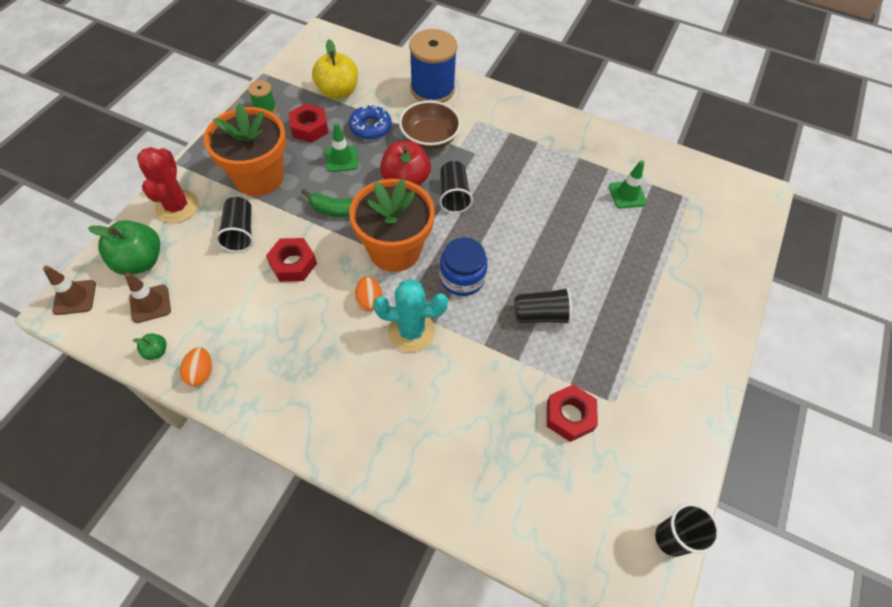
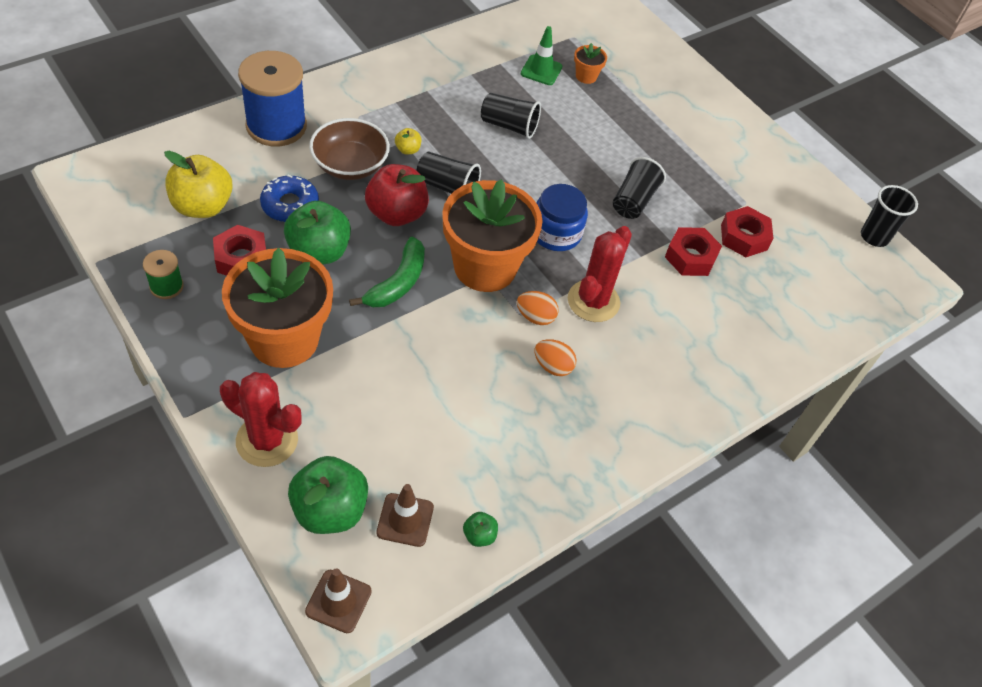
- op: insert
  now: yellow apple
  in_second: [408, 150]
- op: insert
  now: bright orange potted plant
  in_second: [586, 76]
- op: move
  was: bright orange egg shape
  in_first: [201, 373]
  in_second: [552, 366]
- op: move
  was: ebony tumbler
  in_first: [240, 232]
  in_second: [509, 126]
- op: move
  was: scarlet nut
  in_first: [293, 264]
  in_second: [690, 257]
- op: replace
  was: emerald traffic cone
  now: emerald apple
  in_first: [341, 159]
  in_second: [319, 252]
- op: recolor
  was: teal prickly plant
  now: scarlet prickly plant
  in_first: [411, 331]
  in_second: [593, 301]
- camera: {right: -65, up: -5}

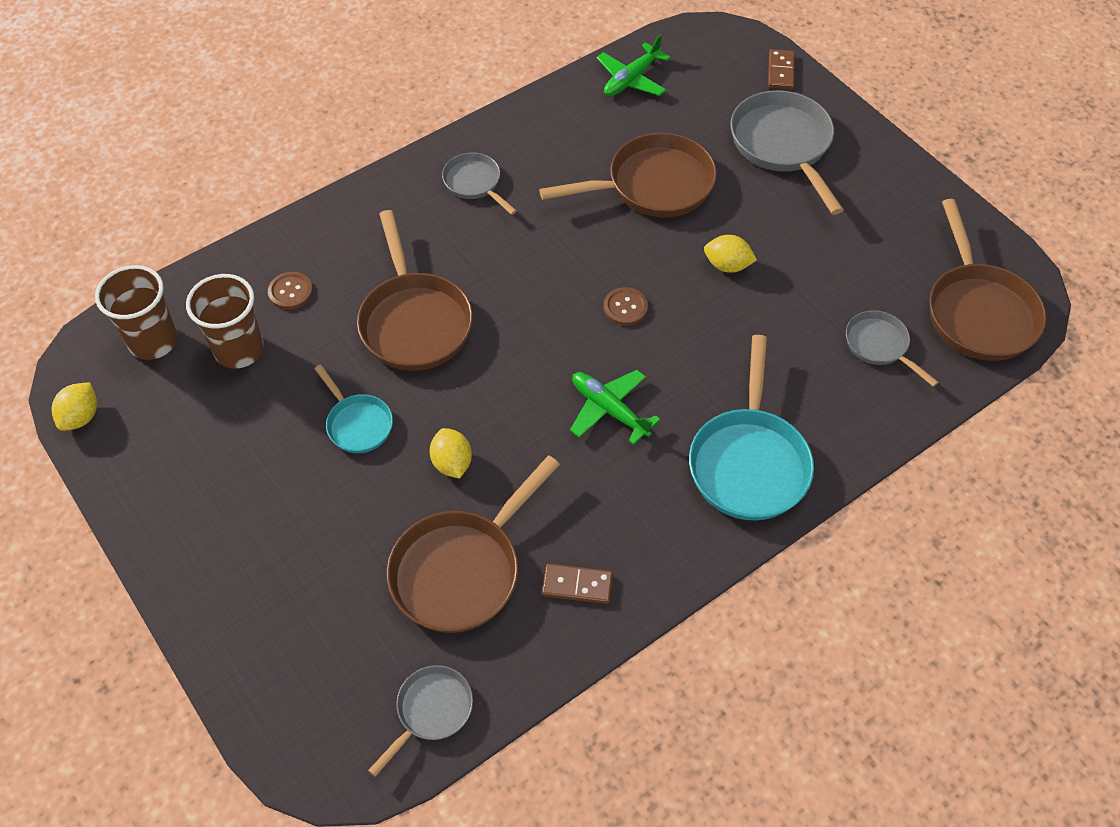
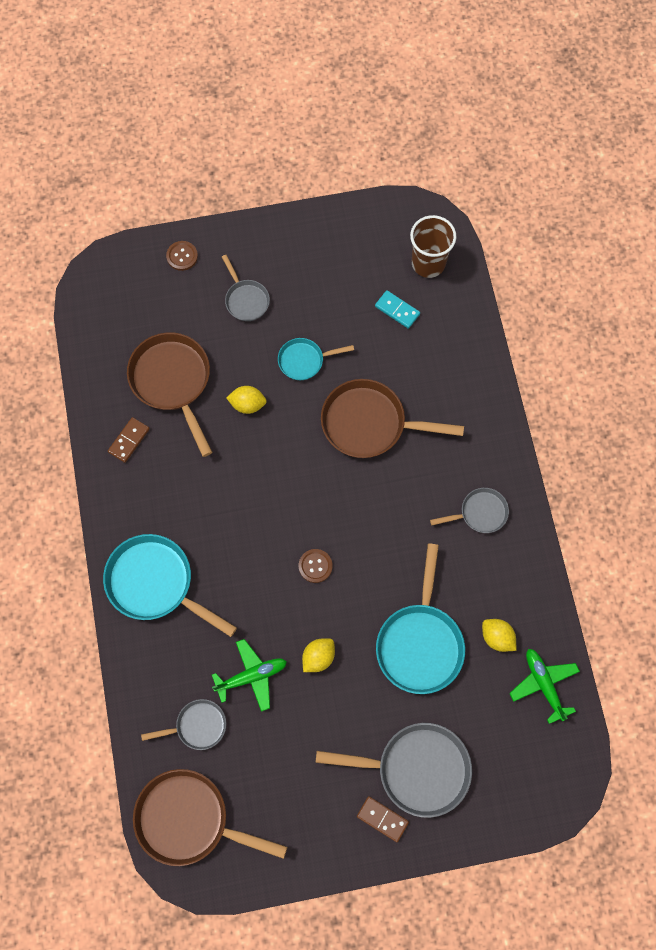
- op: move
  was: yellow citrus fruit
  in_first: [81, 417]
  in_second: [497, 637]
- op: move
  was: dark brown shirt button
  in_first: [290, 292]
  in_second: [182, 256]
- op: move
  was: grey frying pan
  in_first: [431, 711]
  in_second: [246, 300]
- op: move
  was: emerald aeroplane
  in_first: [609, 409]
  in_second: [252, 676]
- op: move
  was: dark brown domino piece
  in_first: [781, 71]
  in_second: [382, 819]
- op: replace
  was: dark brown tumbler
  now: teal domino piece
  in_first: [239, 350]
  in_second: [397, 310]
- op: recolor
  was: dark brown frying pan
  now: teal frying pan
  in_first: [653, 185]
  in_second: [420, 643]
- camera: {right: 115, up: 15}

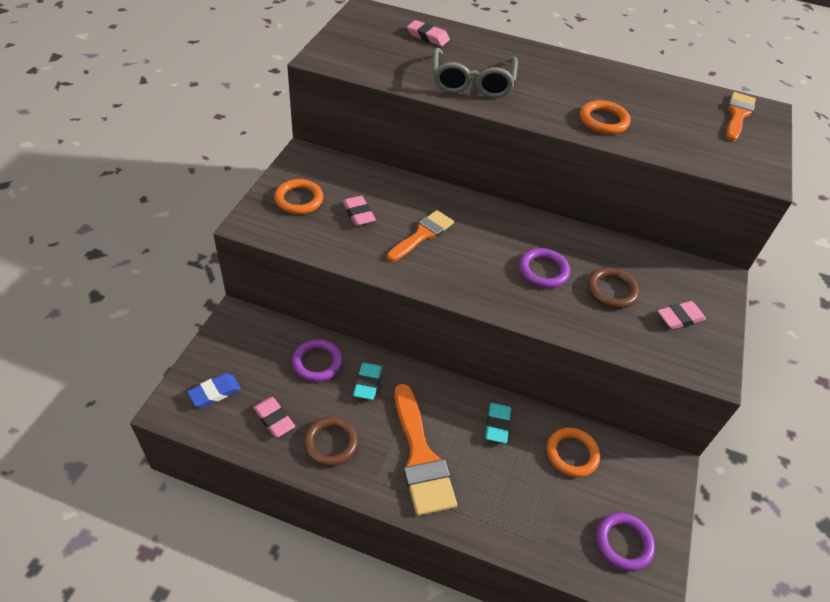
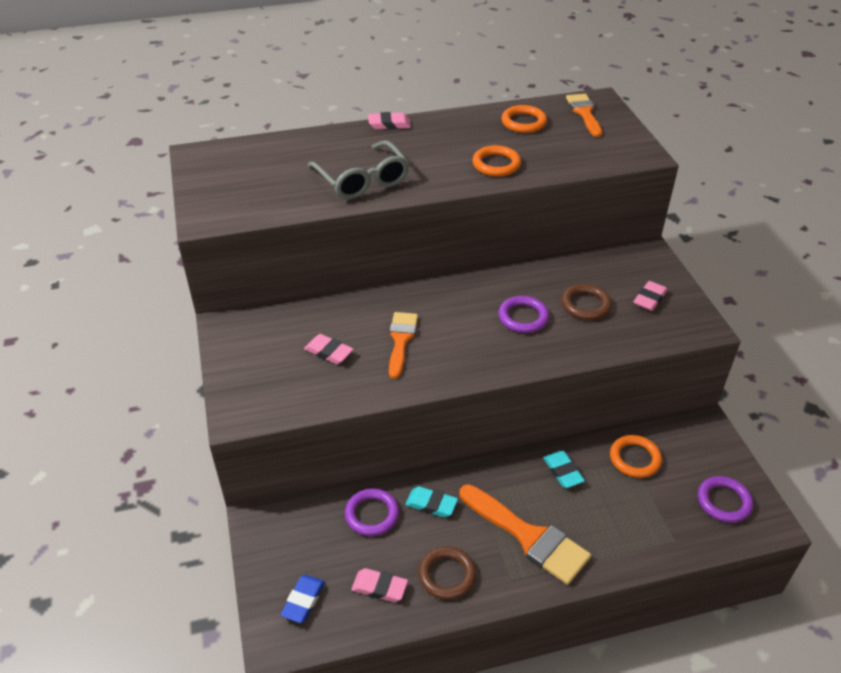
- op: move
  was: bright orange ring
  in_first: [299, 199]
  in_second: [523, 122]
- op: move
  was: rosy eraser
  in_first: [428, 37]
  in_second: [389, 124]
- op: rotate
  was: teal eraser
  in_first: [367, 383]
  in_second: [431, 504]
  clockwise: -45
- camera: {right: -30, up: -5}

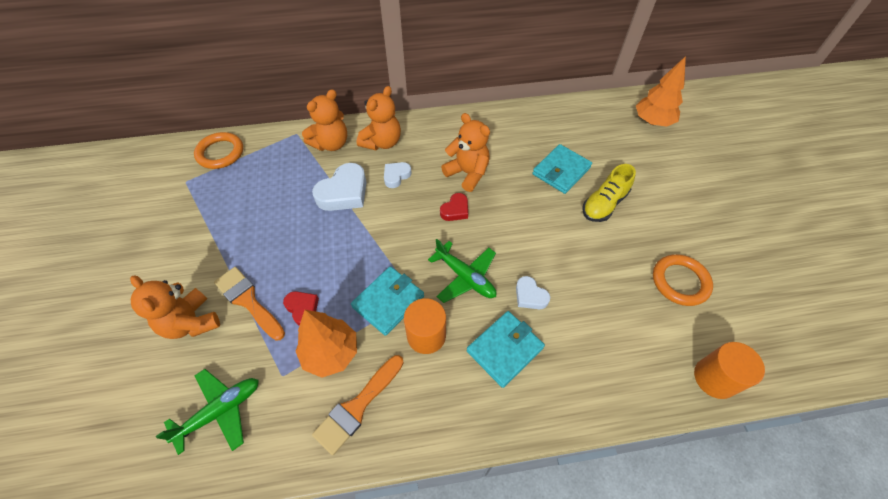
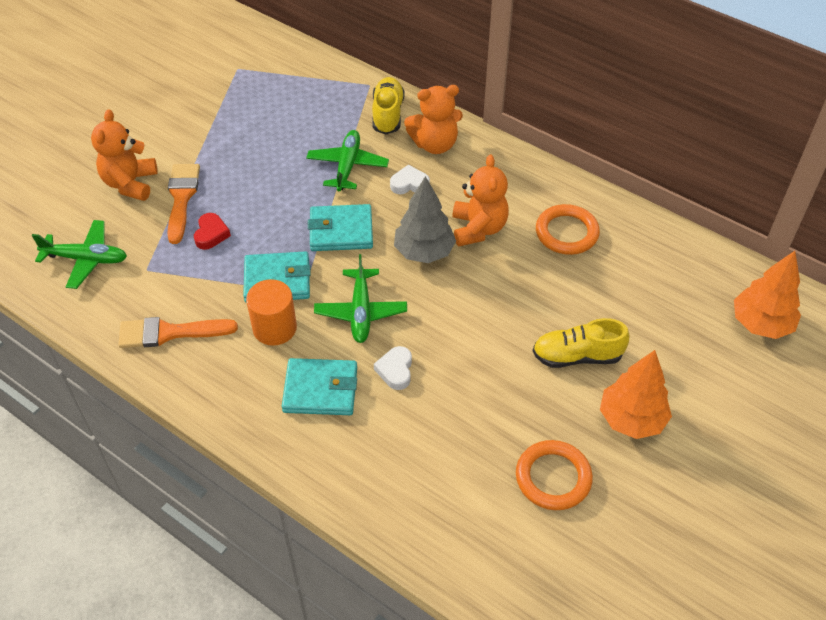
- op: delete
  was: bright orange cylinder
  in_first: [714, 378]
- op: move
  was: bright orange ring
  in_first: [220, 153]
  in_second: [566, 233]
- op: move
  was: bright orange tree
  in_first: [331, 353]
  in_second: [631, 419]
- op: move
  was: teal card wallet
  in_first: [561, 171]
  in_second: [341, 231]
- op: replace
  was: bright orange stuffed bear
  now: yellow shoe
  in_first: [331, 144]
  in_second: [387, 114]
- op: replace
  was: white heart
  now: emerald aeroplane
  in_first: [344, 192]
  in_second: [347, 166]
- op: replace
  was: scarlet heart
  now: grey tree
  in_first: [455, 210]
  in_second: [424, 252]
- camera: {right: 45, up: -5}

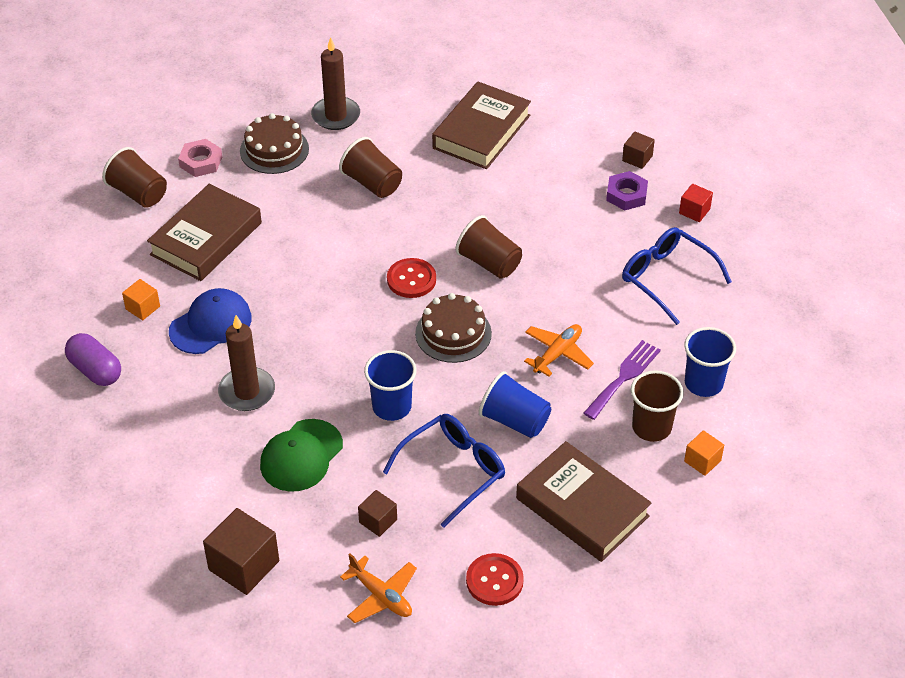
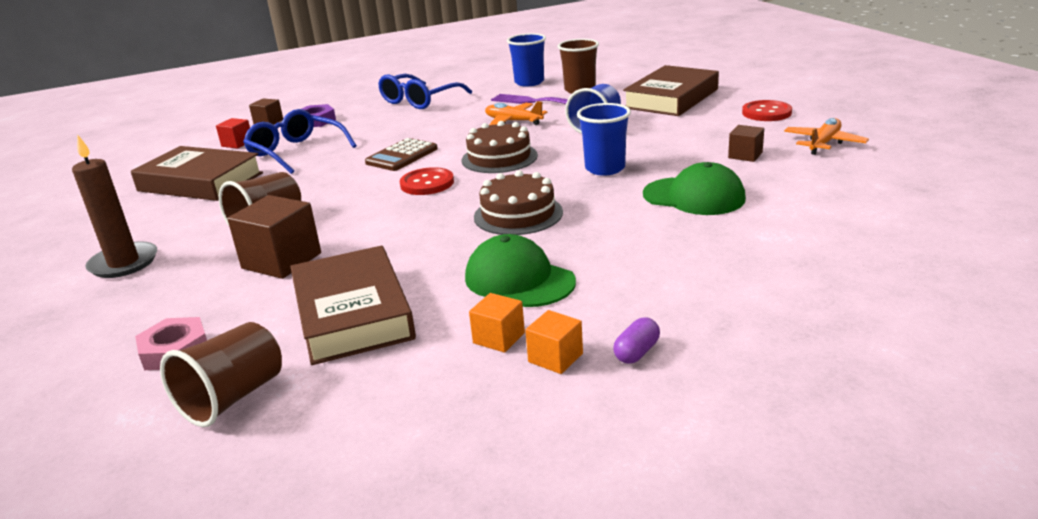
- op: delete
  was: dark brown pillar candle
  in_first: [247, 392]
- op: move
  was: dark brown block
  in_first: [244, 565]
  in_second: [281, 261]
- op: move
  was: dark brown layer cake
  in_first: [274, 150]
  in_second: [518, 214]
- op: move
  was: blue spectacles
  in_first: [453, 471]
  in_second: [296, 152]
- op: move
  was: scarlet block
  in_first: [694, 211]
  in_second: [237, 143]
- op: move
  was: bright orange block
  in_first: [702, 461]
  in_second: [555, 358]
- op: replace
  was: dark brown tumbler
  now: dark brown calculator
  in_first: [489, 263]
  in_second: [402, 156]
- op: recolor
  was: blue baseball cap
  now: emerald baseball cap
  in_first: [210, 324]
  in_second: [519, 280]
- op: rotate
  was: dark brown hardcover
  in_first: [206, 239]
  in_second: [353, 313]
  clockwise: 45
- op: resize
  was: royal purple pill
  in_first: [95, 370]
  in_second: [636, 352]
  ratio: 0.57
- camera: {right: -95, up: -20}

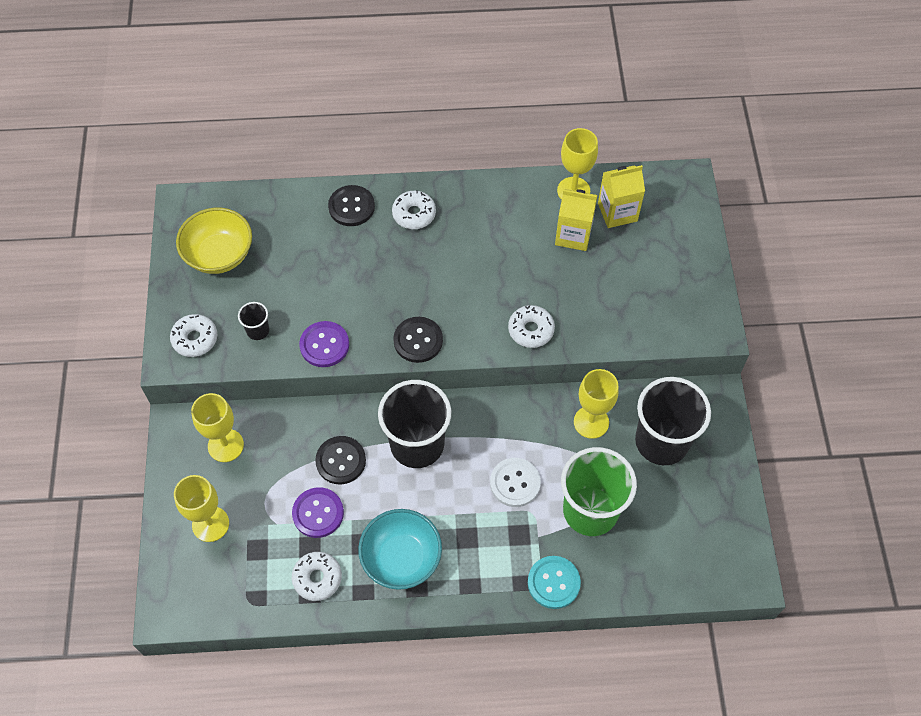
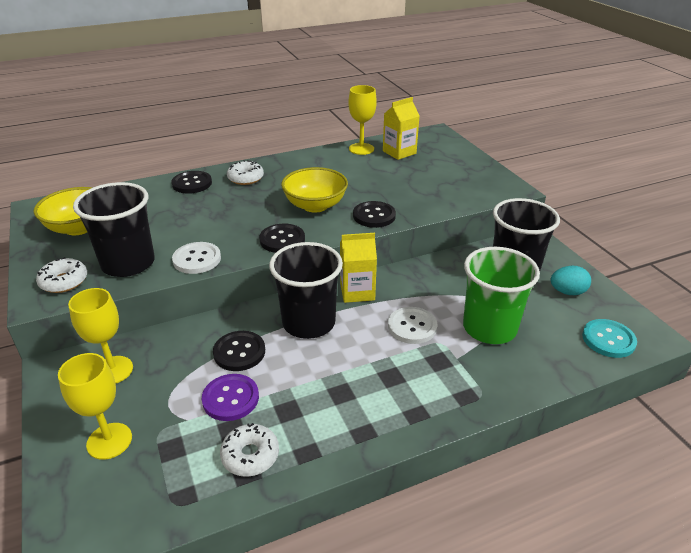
- op: delete
  was: teal deep dish
  in_first: [401, 558]
- op: delete
  was: yellow goblet
  in_first: [591, 422]
- op: insert
  now: yellow deep dish
  in_second: [315, 205]
- op: insert
  now: teal egg shape
  in_second: [567, 292]
- op: move
  was: teal shirt button
  in_first: [553, 583]
  in_second: [608, 339]
- op: move
  was: yellow carton
  in_first: [573, 235]
  in_second: [357, 292]
- op: replace
  was: white doughnut
  now: ebony shirt button
  in_first: [531, 330]
  in_second: [374, 216]
- op: recolor
  was: royal purple shirt button
  now: white shirt button
  in_first: [324, 345]
  in_second: [197, 259]
- op: resize
  was: ebony tumbler
  in_first: [258, 330]
  in_second: [128, 263]
  ratio: 2.33
- camera: {right: -20, up: -25}

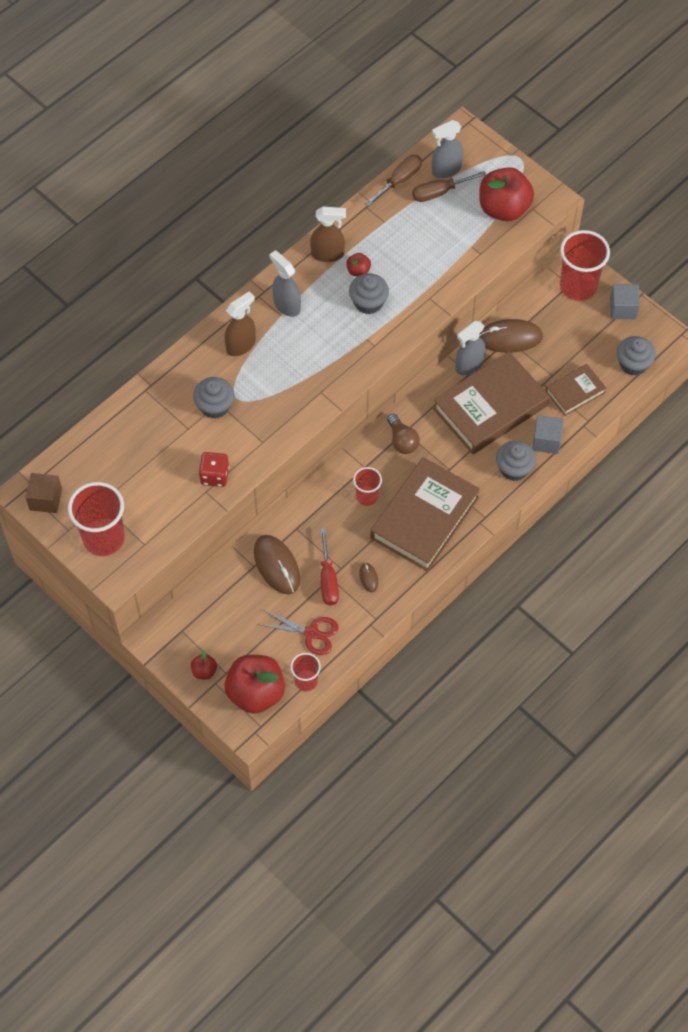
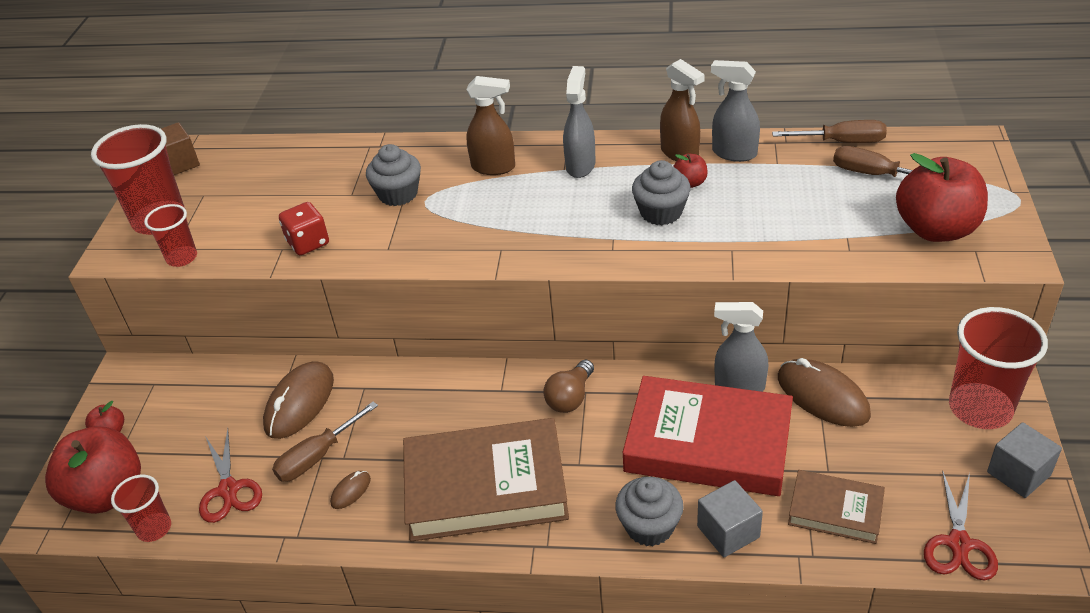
- op: move
  was: scarlet tumbler
  in_first: [367, 497]
  in_second: [182, 258]
- op: move
  was: grey sprayer
  in_first: [446, 170]
  in_second: [734, 153]
- op: replace
  was: grey cupcake
  now: scarlet shears
  in_first: [633, 364]
  in_second: [959, 544]
- op: recolor
  was: scarlet flat screwdriver
  now: dark brown flat screwdriver
  in_first: [328, 579]
  in_second: [317, 456]
- op: recolor
  was: dark brown hardcover
  now: scarlet hardcover
  in_first: [490, 407]
  in_second: [708, 444]
- camera: {right: 55, up: -20}

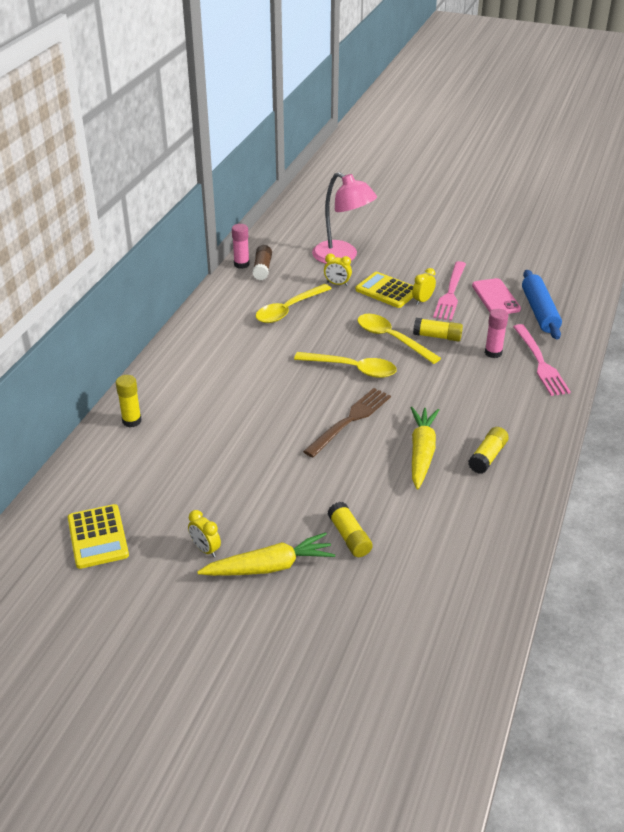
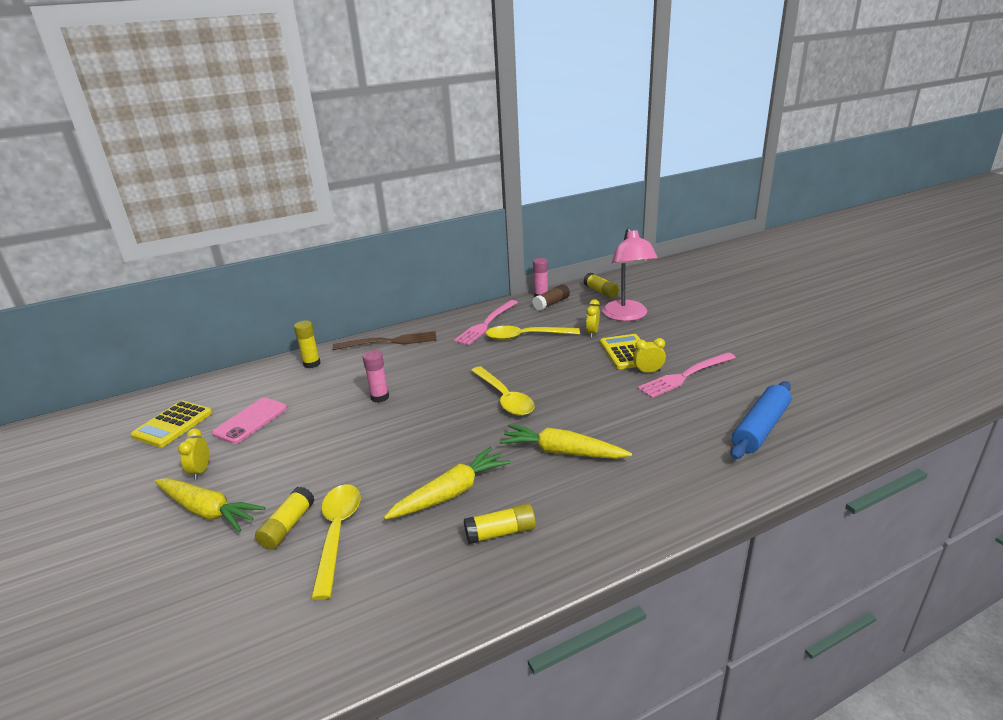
- op: insert
  now: yellow toy carrot
  in_second: [562, 452]
- op: move
  was: dark brown table fork
  in_first: [350, 420]
  in_second: [390, 341]
- op: move
  was: yellow spoon
  in_first: [391, 339]
  in_second: [337, 533]
- op: move
  was: yellow glue stick
  in_first: [437, 336]
  in_second: [601, 291]
- op: move
  was: rosy mobile phone
  in_first: [496, 297]
  in_second: [251, 421]
- op: move
  was: rosy glue stick
  in_first: [493, 353]
  in_second: [380, 397]
- op: move
  was: rosy table fork
  in_first: [540, 363]
  in_second: [486, 324]
- op: rotate
  was: yellow bedside clock
  in_first: [337, 284]
  in_second: [592, 333]
  clockwise: 45
- camera: {right: 45, up: -10}

